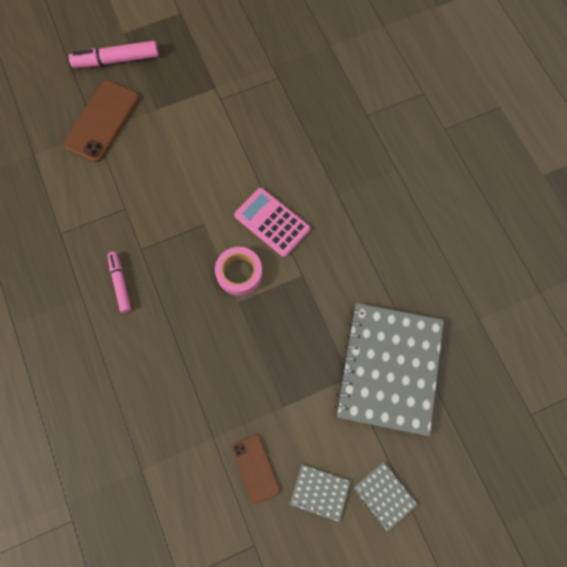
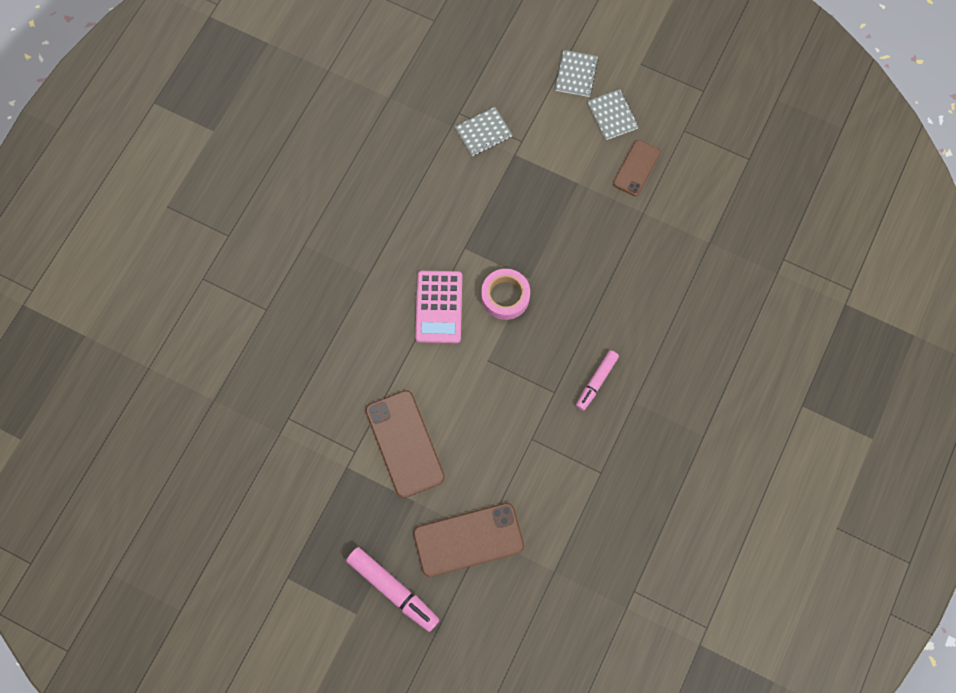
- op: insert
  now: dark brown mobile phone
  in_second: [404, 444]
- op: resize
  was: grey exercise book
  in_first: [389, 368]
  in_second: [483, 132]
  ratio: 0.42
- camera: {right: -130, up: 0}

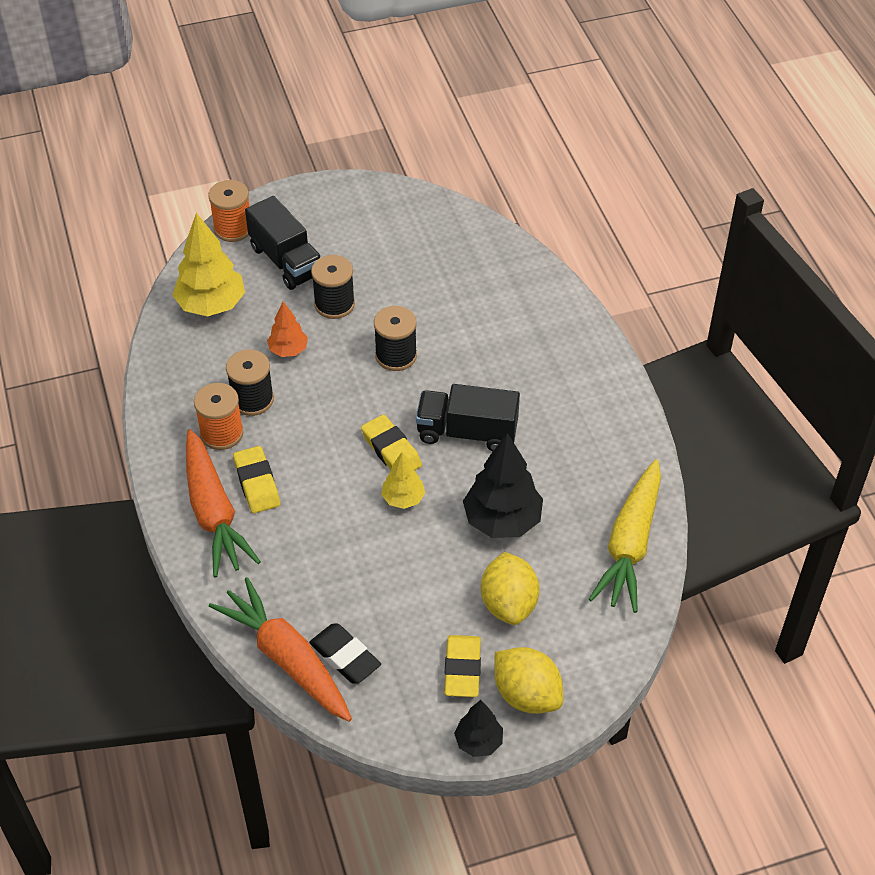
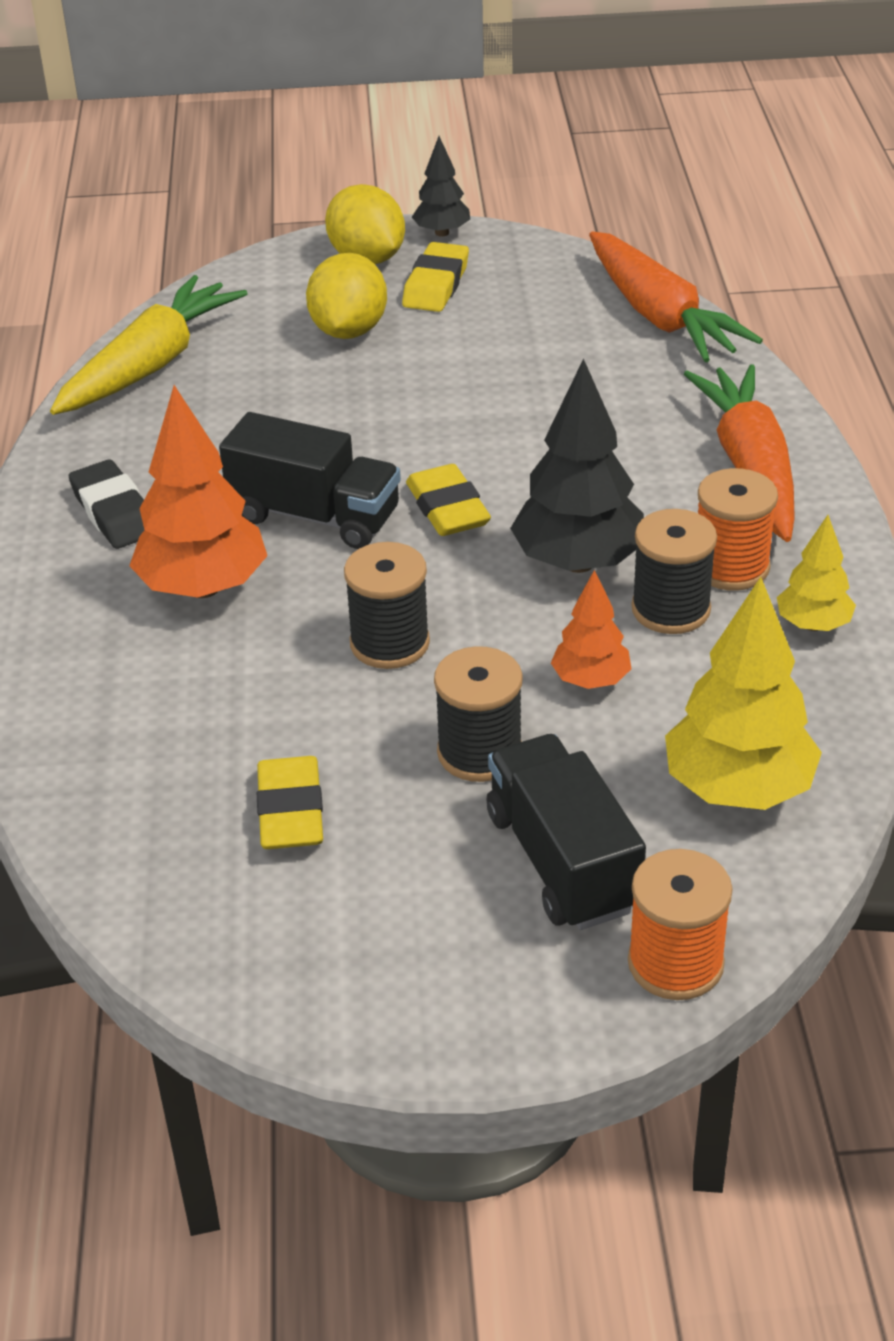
- op: insert
  now: bright orange tree
  in_second: [203, 588]
- op: move
  was: yellow eraser
  in_first: [257, 483]
  in_second: [291, 811]
- op: move
  was: ebony eraser
  in_first: [345, 657]
  in_second: [114, 512]
- op: move
  was: yellow tree
  in_first: [403, 499]
  in_second: [813, 625]
- op: move
  was: ebony tree
  in_first: [502, 520]
  in_second: [578, 562]
- camera: {right: -165, up: -10}

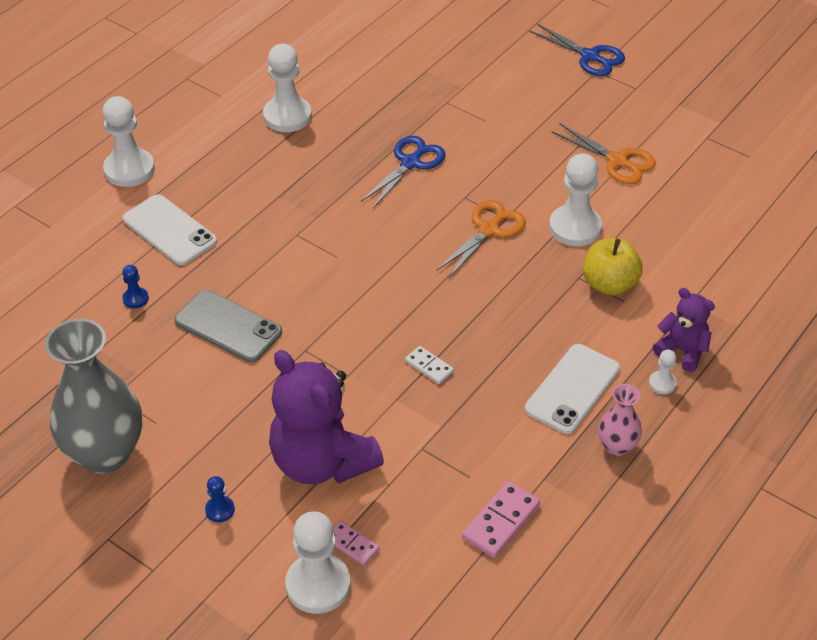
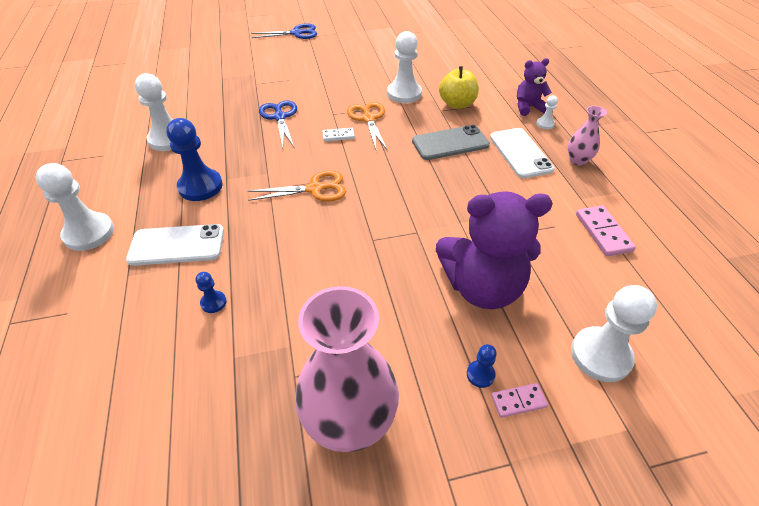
- op: insert
  now: blue game pawn
  in_second: [200, 186]
- op: move
  was: grey mobile phone
  in_first: [228, 326]
  in_second: [450, 143]
- op: move
  was: rosy domino piece
  in_first: [352, 544]
  in_second: [518, 401]
- op: move
  was: white domino piece
  in_first: [429, 366]
  in_second: [338, 136]
- op: move
  was: bright orange shears
  in_first: [617, 161]
  in_second: [315, 189]
- op: recolor
  was: grey tall vase
  now: rosy tall vase
  in_first: [105, 453]
  in_second: [350, 422]
- camera: {right: -50, up: 0}

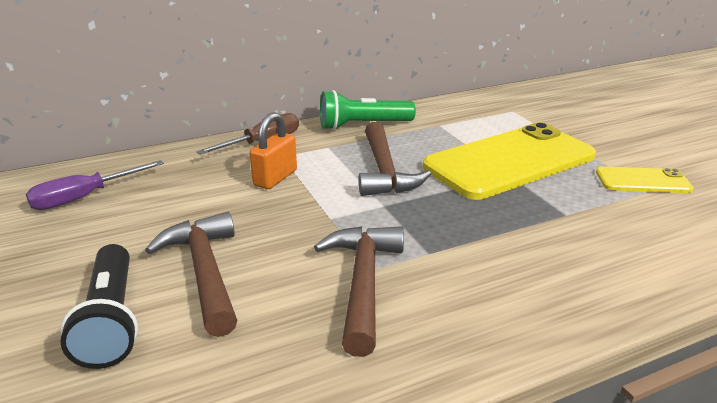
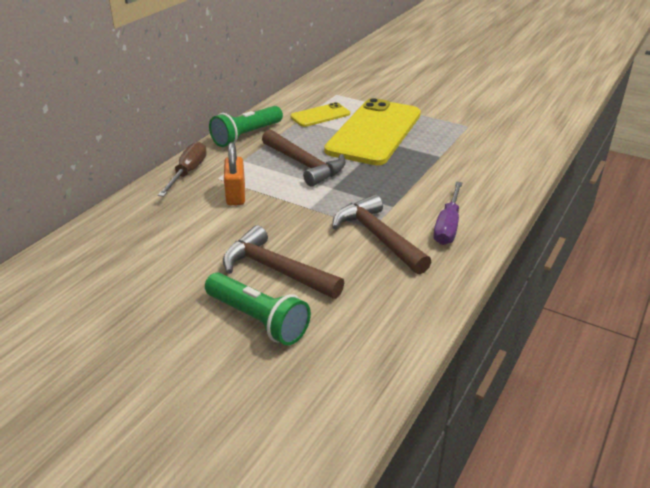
- op: move
  was: royal purple flat screwdriver
  in_first: [84, 197]
  in_second: [448, 226]
- op: move
  was: yellow mobile phone
  in_first: [642, 181]
  in_second: [320, 115]
- op: recolor
  was: ebony pocket torch
  now: emerald pocket torch
  in_first: [111, 320]
  in_second: [258, 320]
- camera: {right: -35, up: 5}

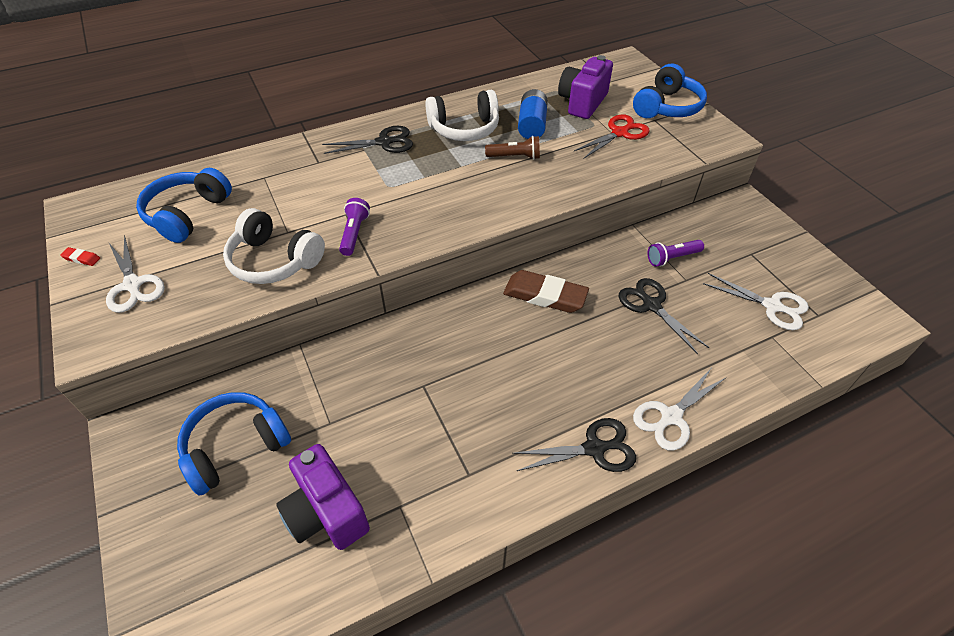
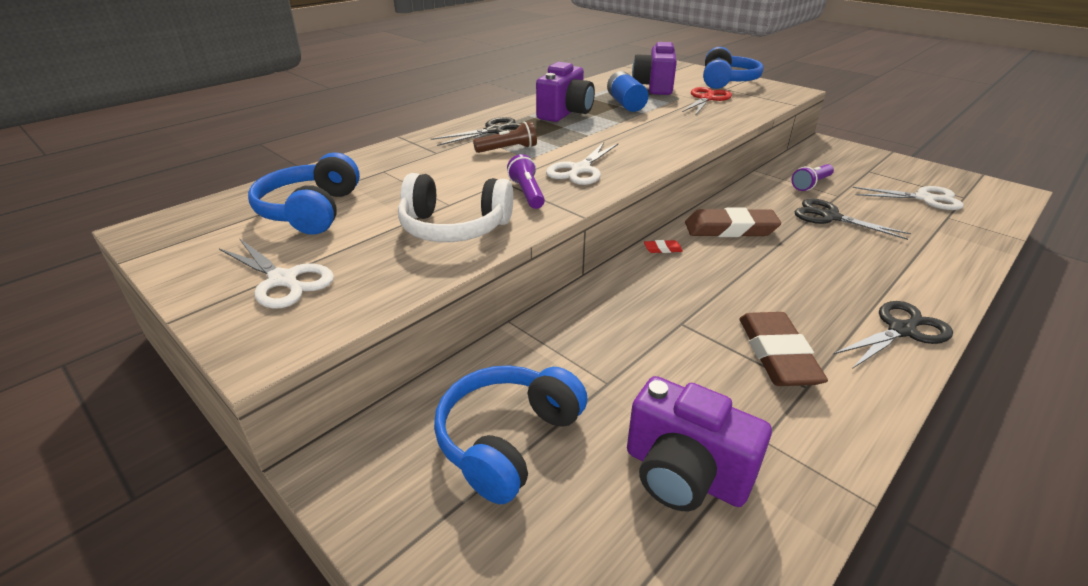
- op: insert
  now: dark brown eraser
  in_second: [777, 354]
- op: move
  was: scarlet eraser
  in_first: [81, 258]
  in_second: [662, 249]
- op: move
  was: dark brown pocket torch
  in_first: [515, 157]
  in_second: [508, 149]
- op: move
  was: white shears
  in_first: [671, 416]
  in_second: [580, 169]
- op: replace
  was: white over-ear headphones
  now: royal purple photo camera
  in_first: [464, 128]
  in_second: [565, 113]
- camera: {right: -20, up: -15}

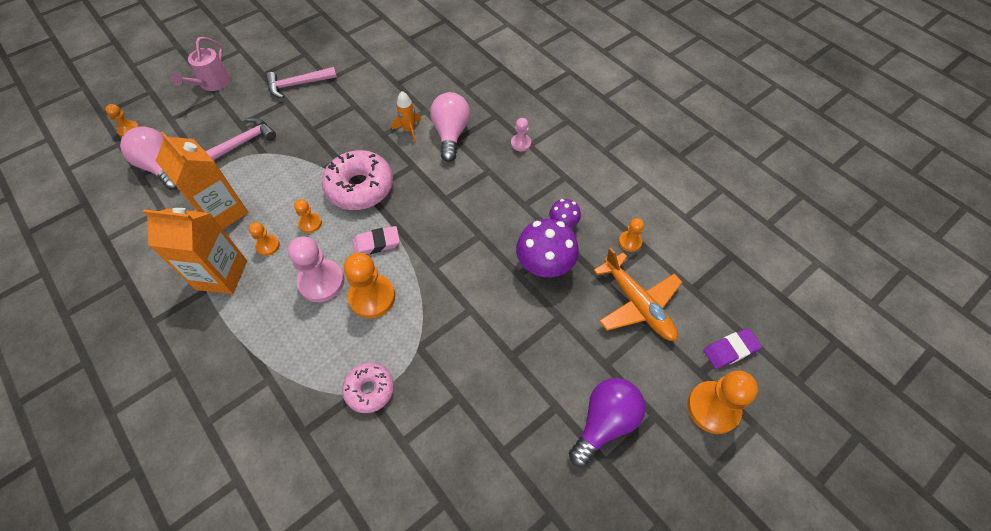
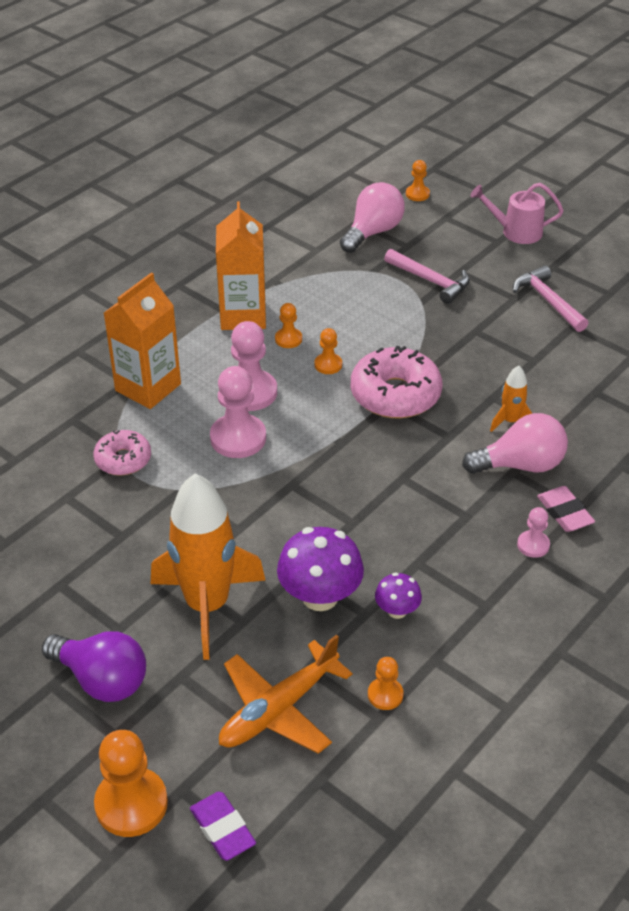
- op: insert
  now: bright orange rocket
  in_second: [207, 605]
- op: move
  was: bright orange carton
  in_first: [223, 212]
  in_second: [148, 387]
- op: move
  was: rosy eraser
  in_first: [376, 243]
  in_second: [564, 512]
- op: recolor
  was: bright orange game pawn
  now: rosy game pawn
  in_first: [372, 297]
  in_second: [238, 438]
- camera: {right: 80, up: -15}

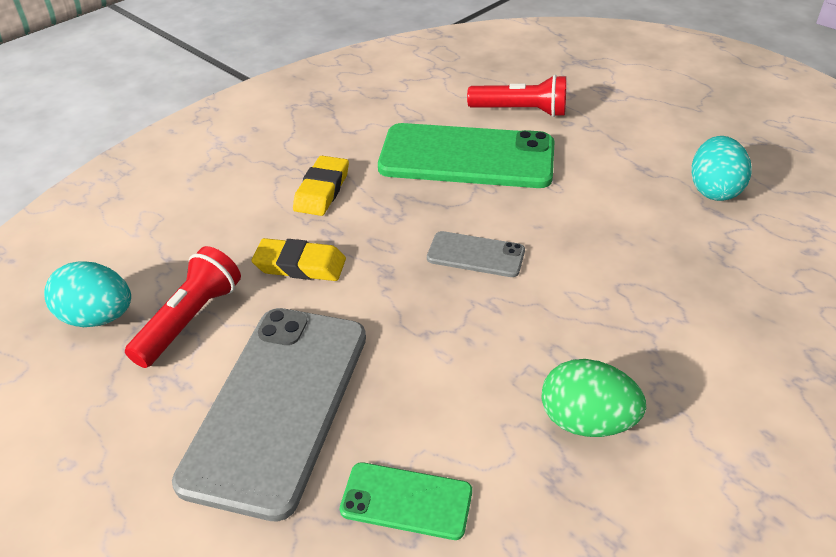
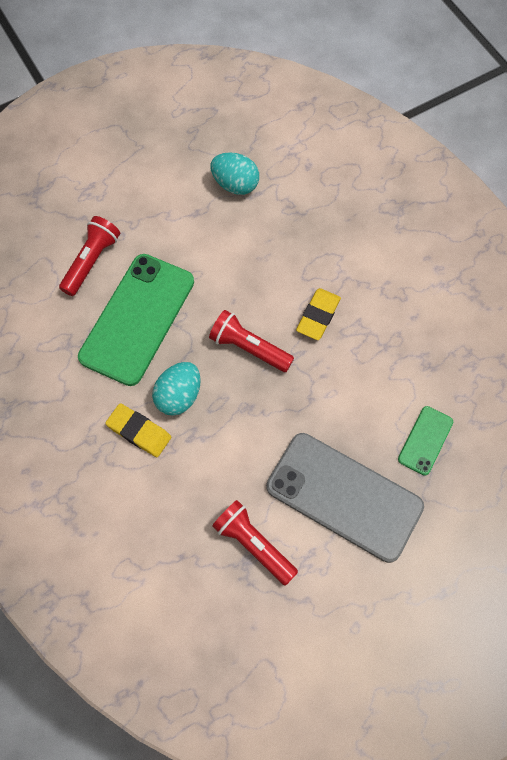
- op: delete
  was: emerald egg shape
  in_first: [586, 421]
- op: move
  was: teal egg shape
  in_first: [98, 317]
  in_second: [179, 396]
- op: move
  was: yellow eraser
  in_first: [300, 265]
  in_second: [318, 316]
- op: replace
  was: grey mobile phone
  now: scarlet pocket torch
  in_first: [475, 255]
  in_second: [249, 348]
- camera: {right: -75, up: 25}

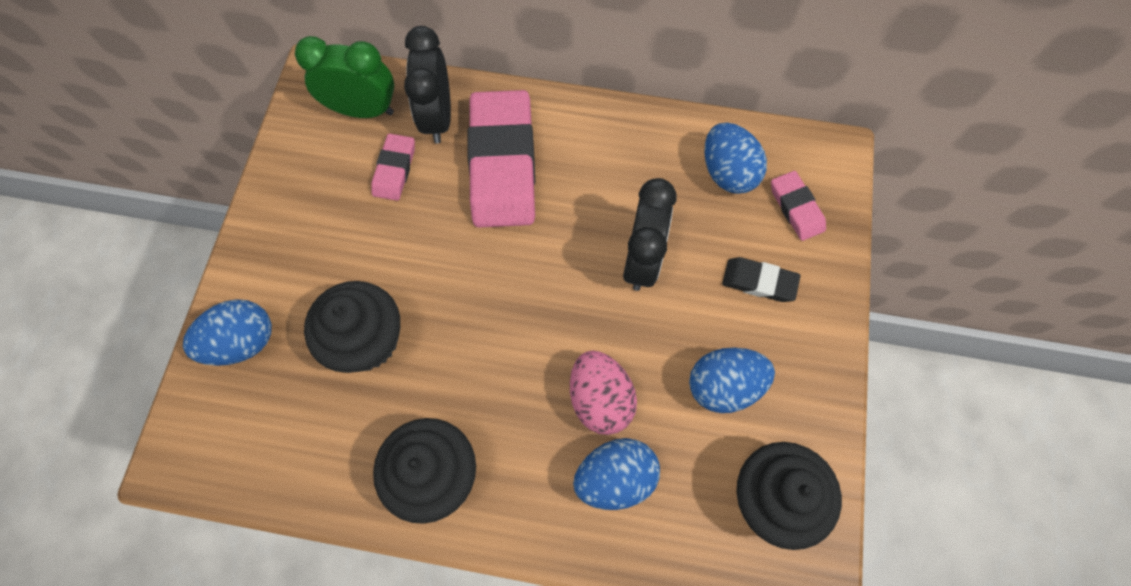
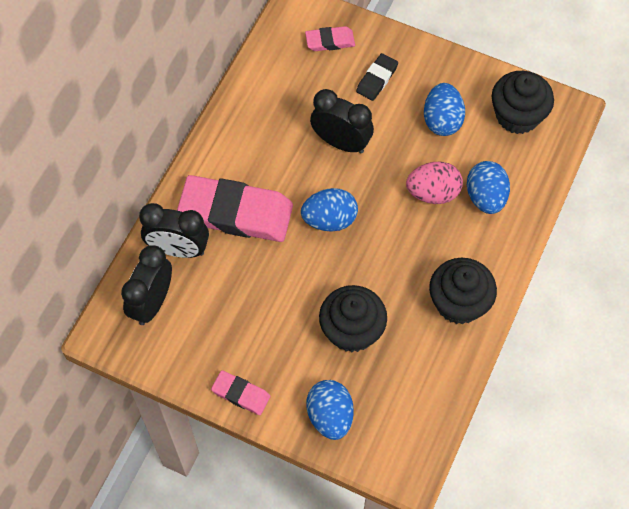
- op: move
  was: rosy eraser
  in_first: [394, 170]
  in_second: [241, 394]
- op: move
  was: blue egg shape
  in_first: [727, 173]
  in_second: [329, 220]
- op: recolor
  was: emerald bedside clock
  now: ebony bedside clock
  in_first: [363, 110]
  in_second: [152, 303]
- camera: {right: -75, up: -5}

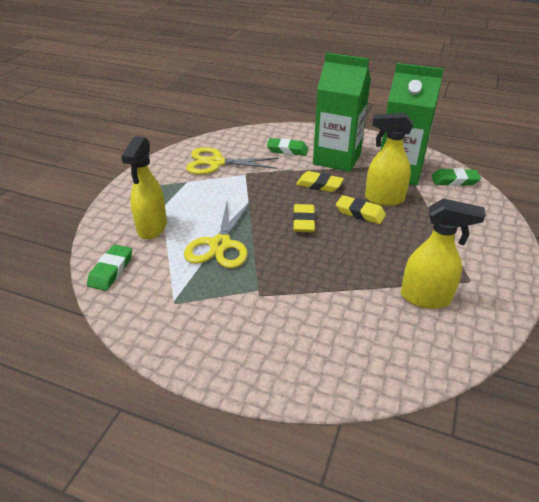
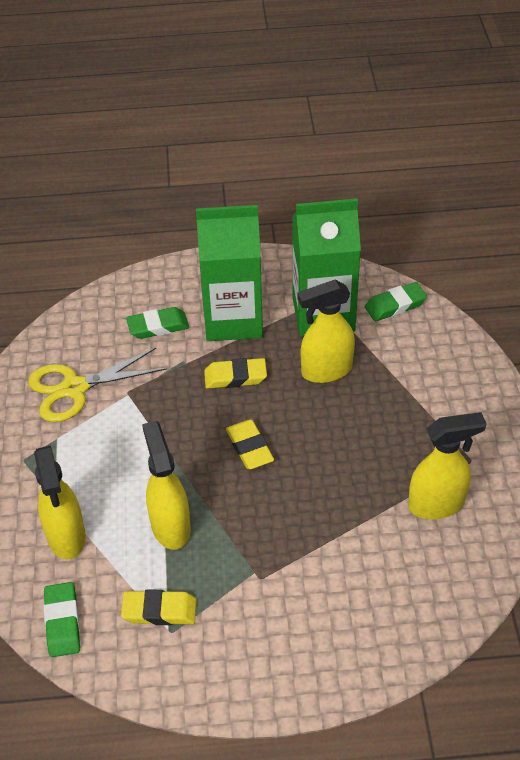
- op: move
  was: yellow eraser
  in_first: [360, 213]
  in_second: [159, 611]
- op: replace
  was: yellow shears
  now: yellow sprayer
  in_first: [220, 244]
  in_second: [170, 526]
- camera: {right: -25, up: 10}

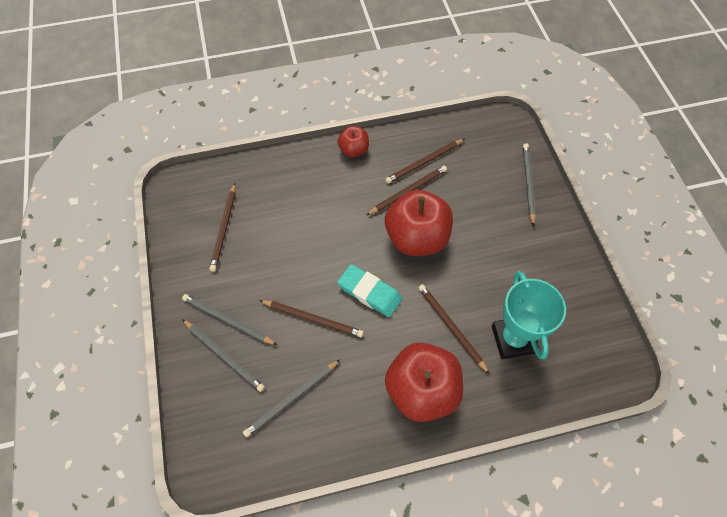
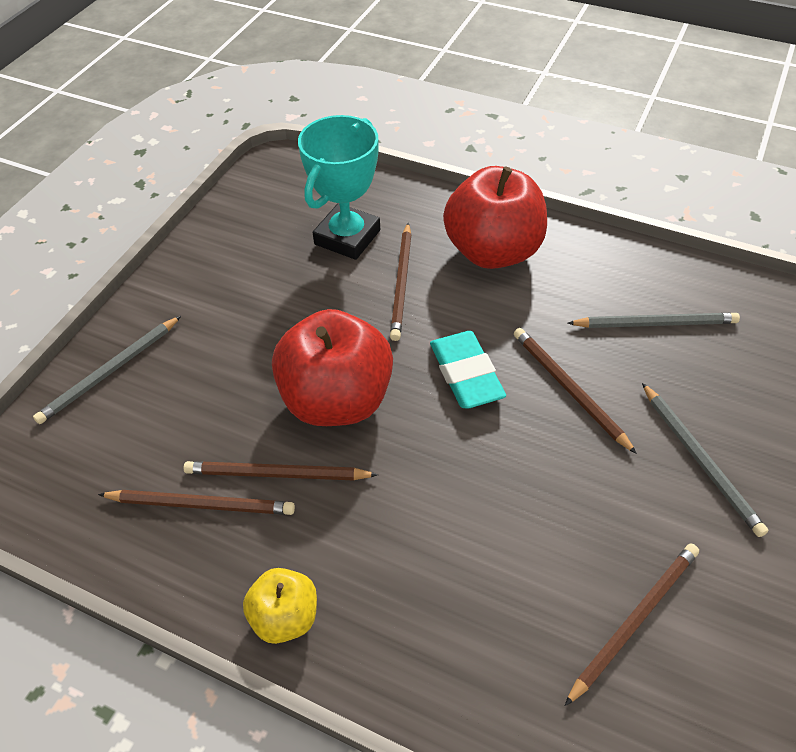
- op: delete
  was: grey lead pencil
  in_first: [224, 356]
- op: recolor
  was: scarlet apple
  now: yellow apple
  in_first: [353, 150]
  in_second: [285, 617]
- camera: {right: -140, up: -10}

